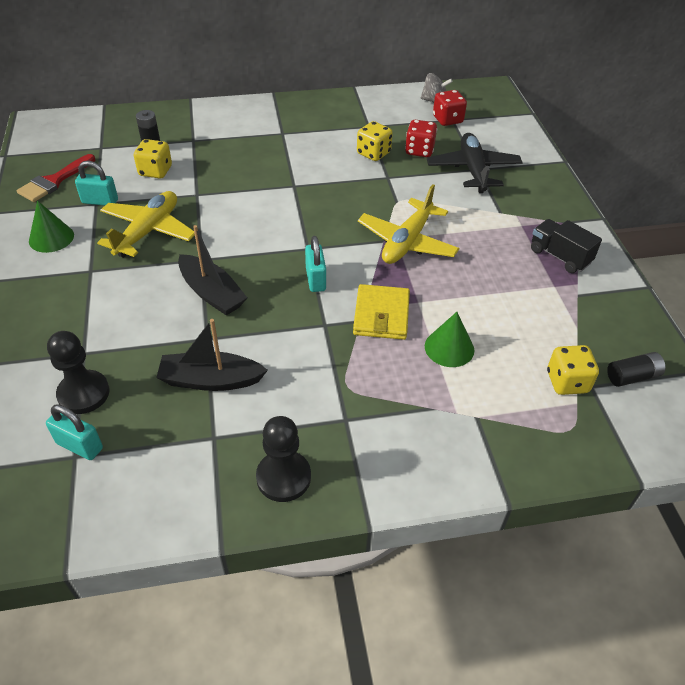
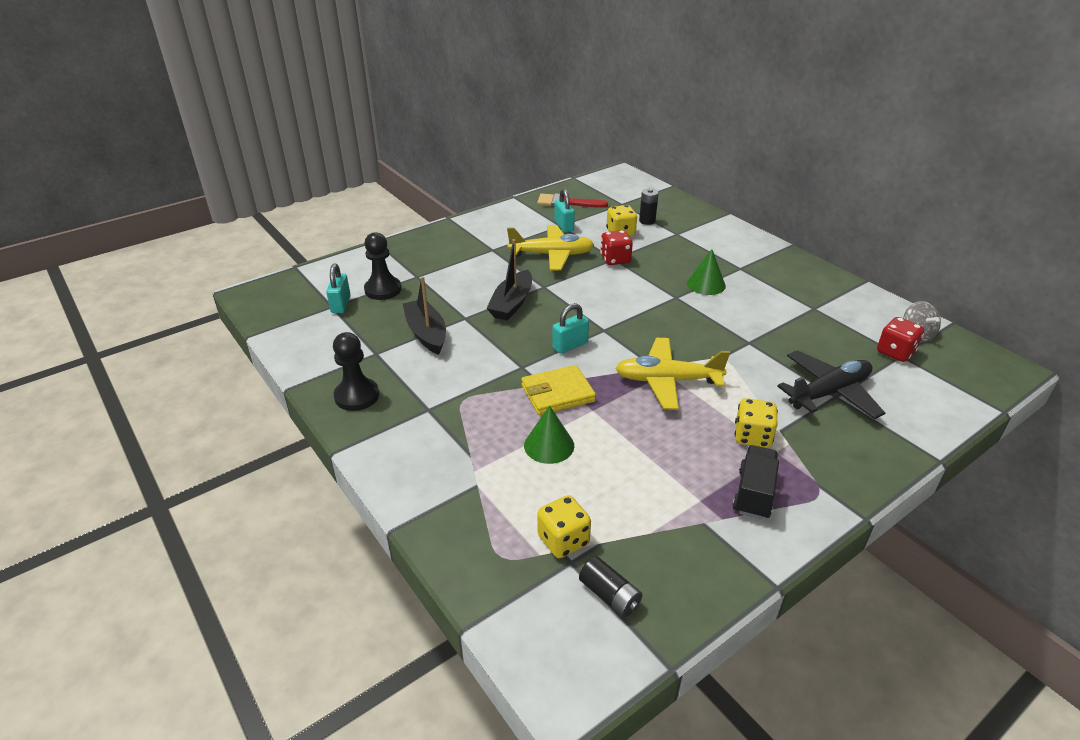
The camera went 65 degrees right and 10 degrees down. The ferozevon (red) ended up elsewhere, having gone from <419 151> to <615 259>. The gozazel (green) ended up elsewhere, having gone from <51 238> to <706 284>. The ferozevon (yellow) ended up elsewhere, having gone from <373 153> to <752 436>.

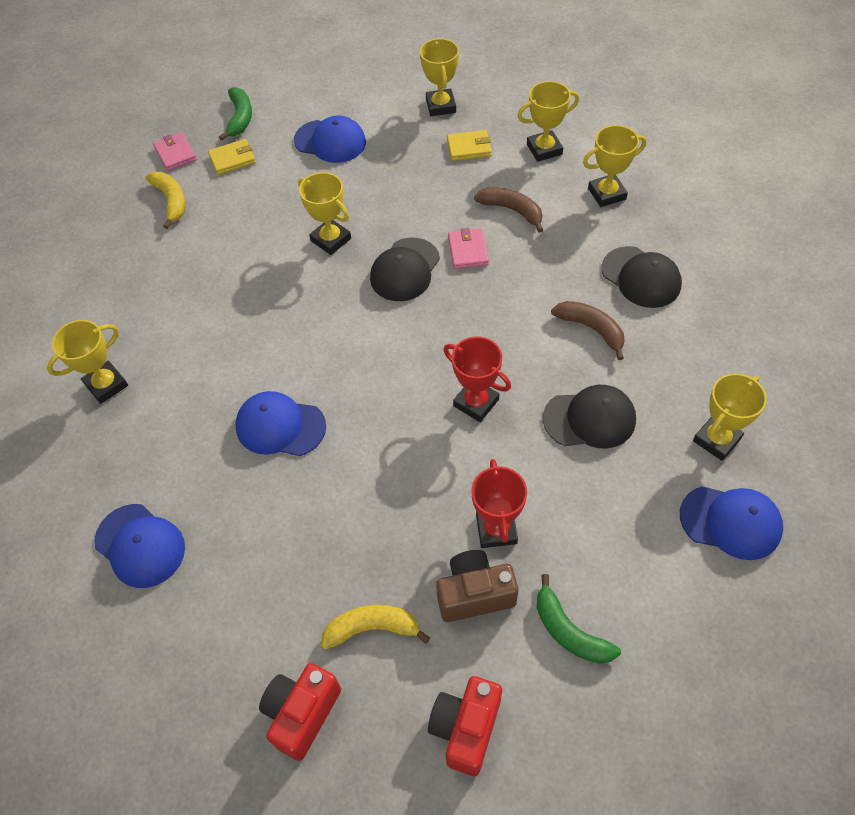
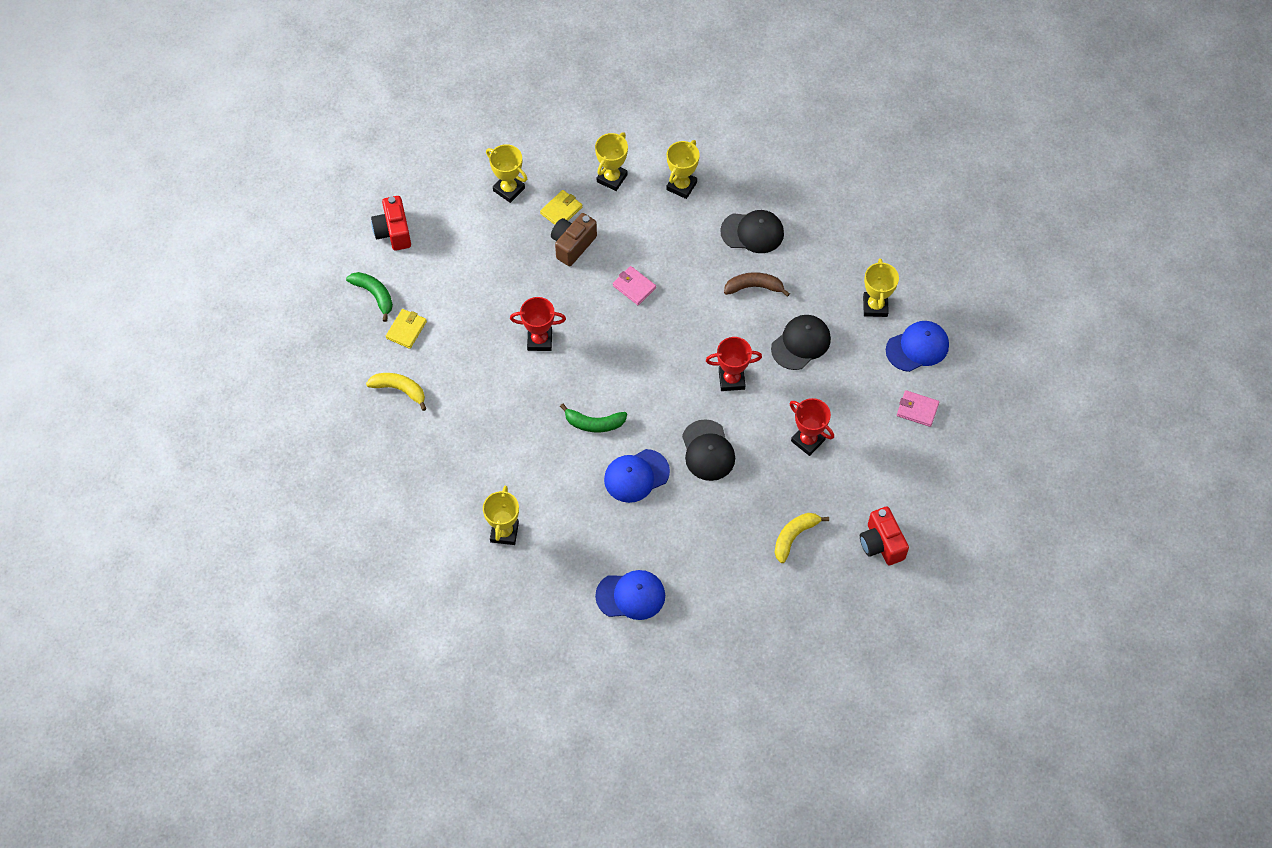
The camera went 45 degrees left and 5 degrees up. The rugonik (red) ended up elsewhere, having gone from <302 713> to <393 232>. What was the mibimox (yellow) at <331 240> turned into the mibimox (red) at <539 340>. The rugonik (brown) ended up elsewhere, having gone from <474 594> to <572 245>. The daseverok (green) ended up elsewhere, having gone from <569 631> to <594 423>. The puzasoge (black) ended up elsewhere, having gone from <405 270> to <708 450>. The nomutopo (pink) ended up elsewhere, having gone from <175 154> to <917 410>. The second view lost the puzasoge (blue) at <330 141>. The second view lost the daseverok (brown) at <512 210>.

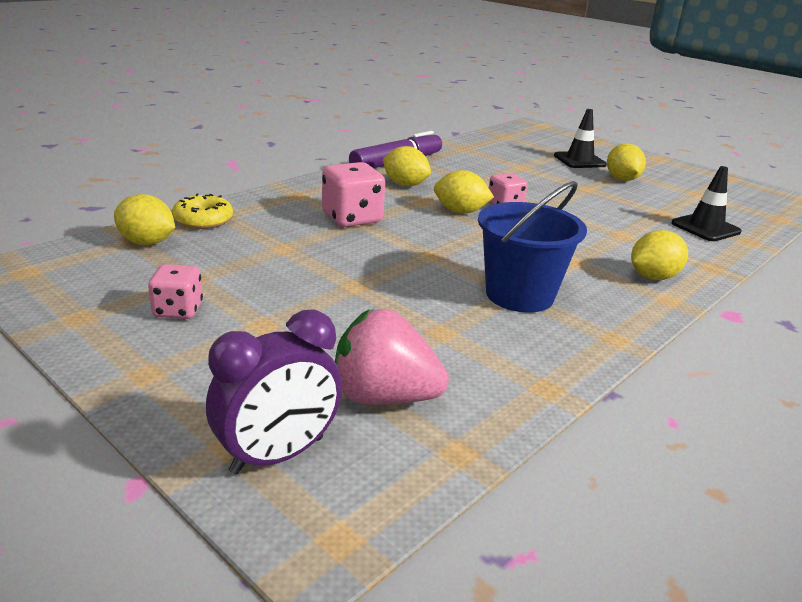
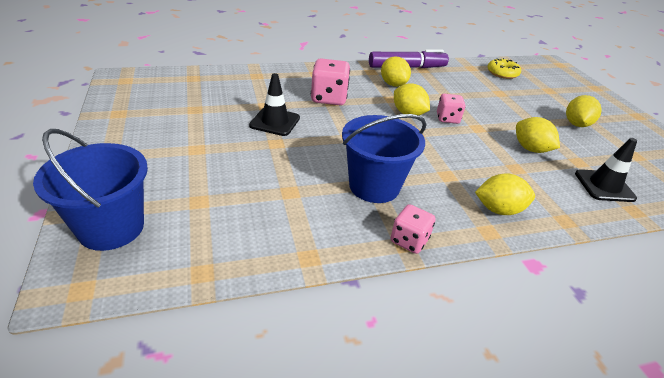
The camera went 30 degrees right and 10 degrees up. Where the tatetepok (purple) stood at <277 455>, the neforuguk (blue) came to stand at <111 228>. The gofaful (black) ended up elsewhere, having gone from <579 160> to <275 122>. The ferozevon (pink) ended up elsewhere, having gone from <178 310> to <409 240>. The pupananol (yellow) ended up elsewhere, having gone from <203 220> to <502 73>. The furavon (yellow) ended up elsewhere, having gone from <147 242> to <530 149>. The second view lost the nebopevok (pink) at <384 397>.

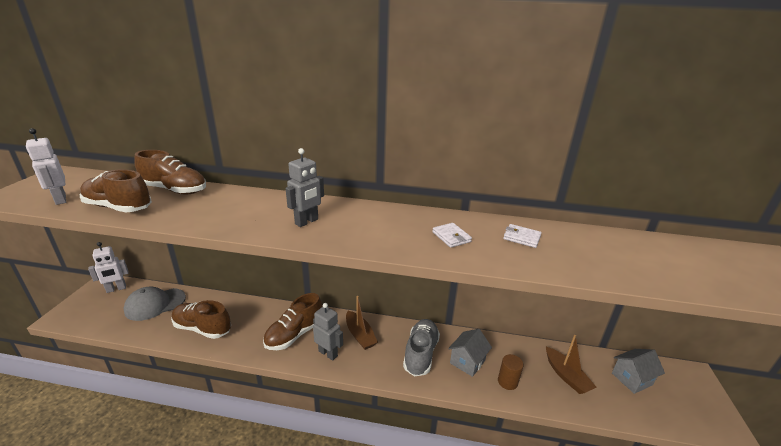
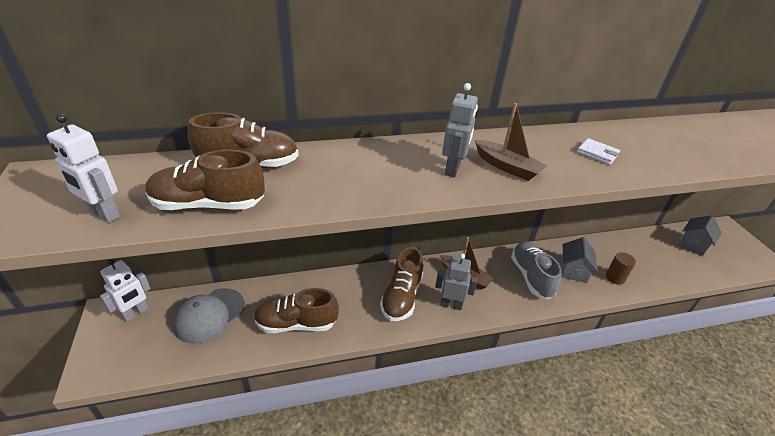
The camera went 25 degrees left and 10 degrees up. The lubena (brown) ended up elsewhere, having gone from <566 376> to <507 167>. The second view lost the nomutopo (white) at <521 238>.

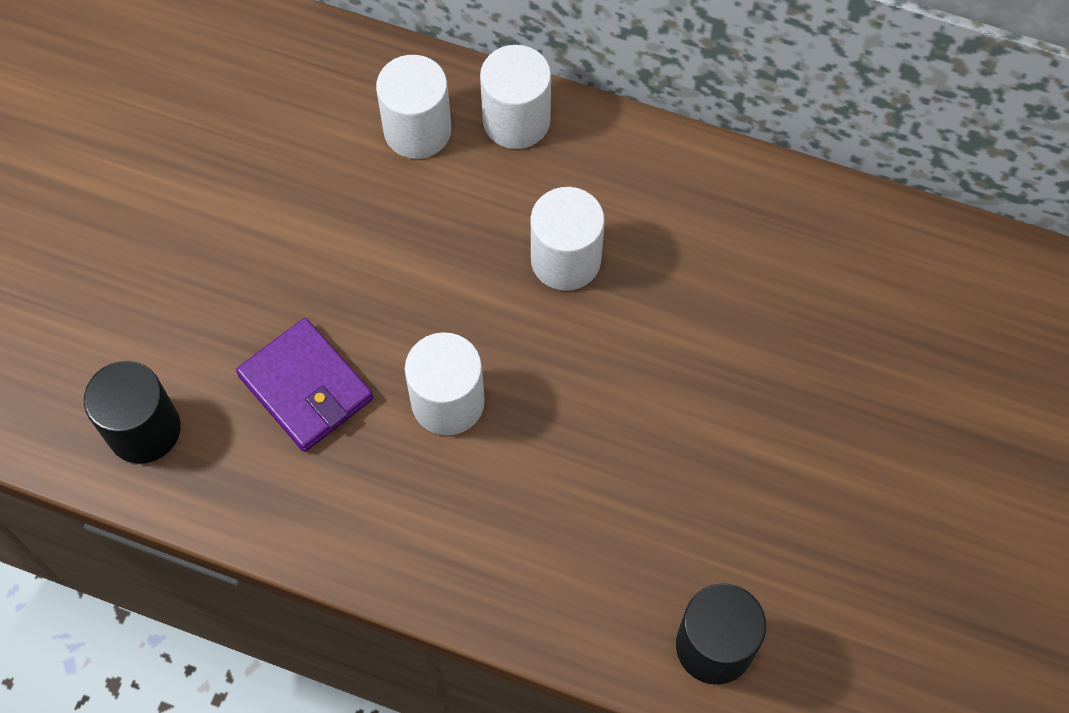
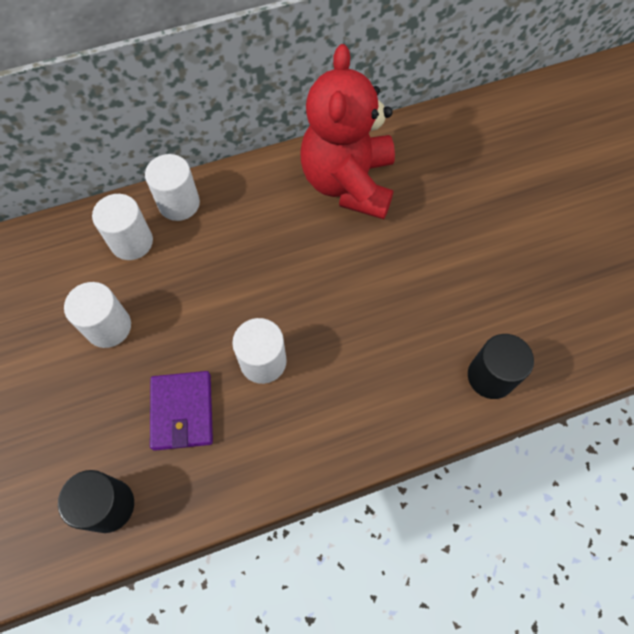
The camera went 40 degrees left and 0 degrees up. The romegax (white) ended up elsewhere, having gone from <565 260> to <108 327>. The nomutopo (purple) at <306 387> ended up facing another way, 75 degrees clockwise from before. The second view gained the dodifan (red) at <348 183>.

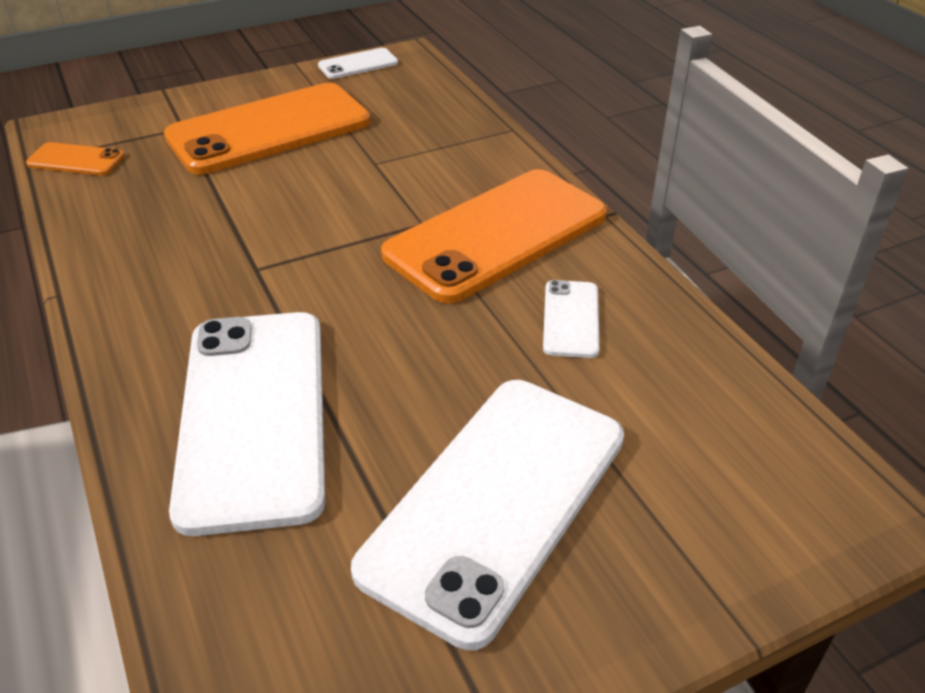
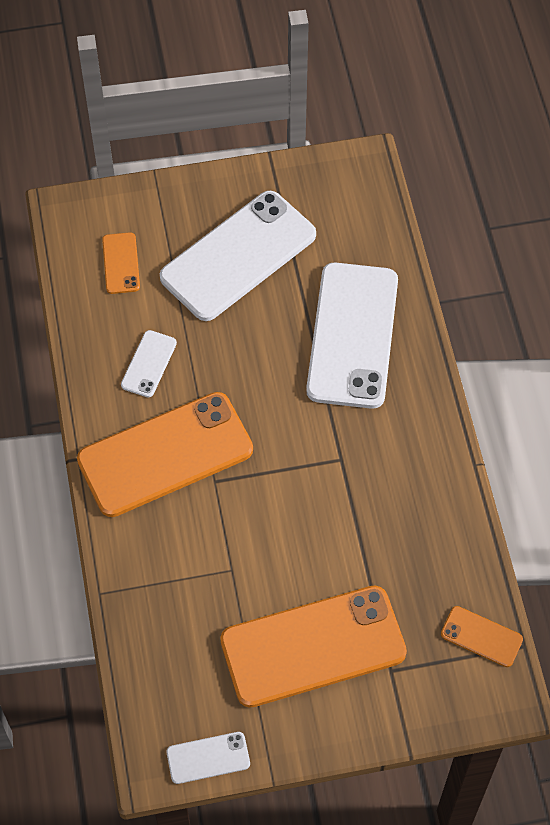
The camera went 165 degrees left and 20 degrees up. The second view gained the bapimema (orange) at <121 263>.

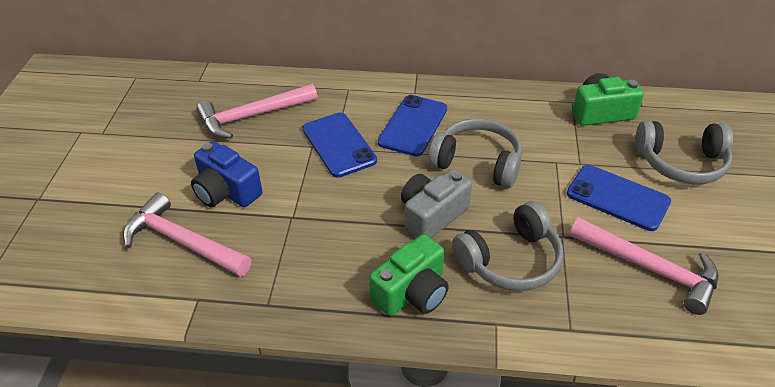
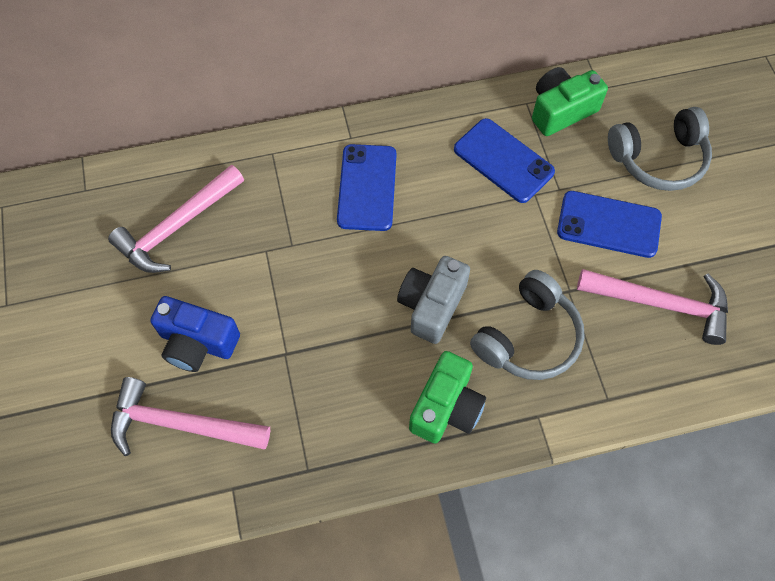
The camera went 20 degrees left and 20 degrees up. The bapimema (blue) ended up elsewhere, having gone from <338 145> to <503 161>. The second view lost the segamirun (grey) at <477 162>.

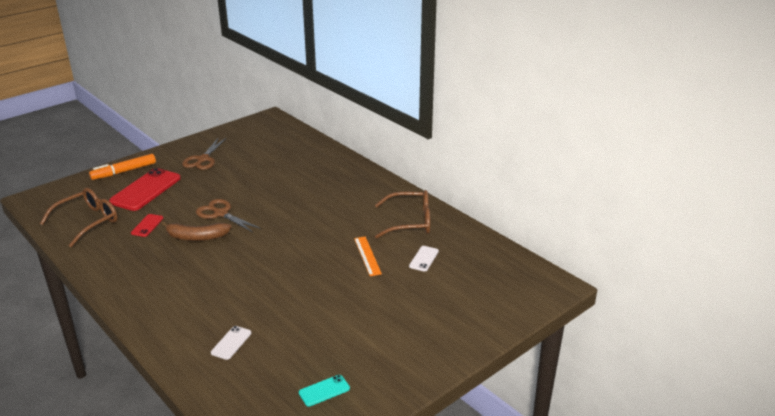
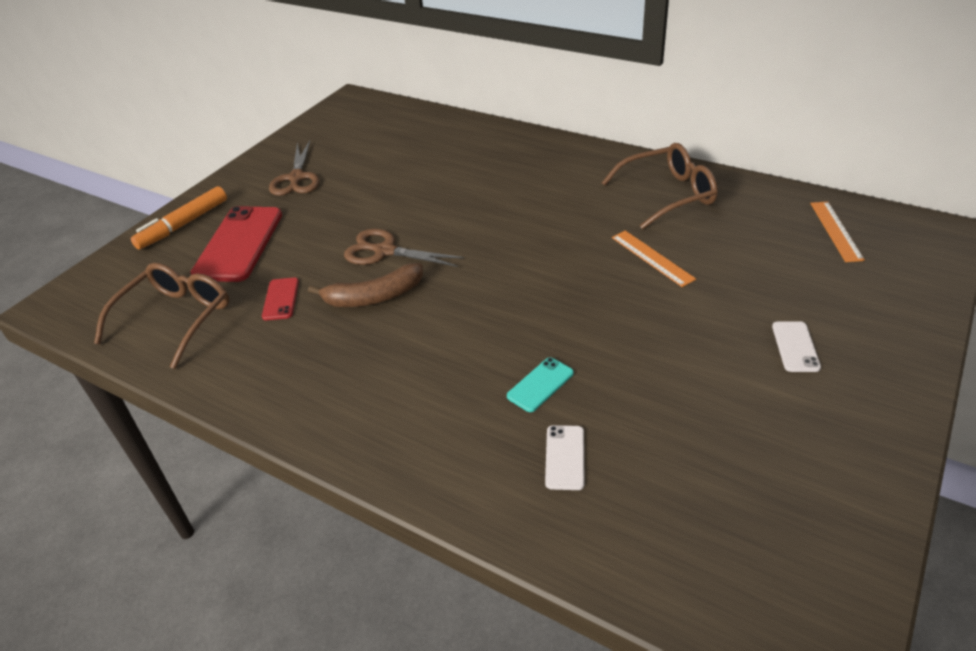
The camera went 15 degrees left and 10 degrees up. The bapimema (turquoise) ended up elsewhere, having gone from <324 390> to <540 384>. The bapimema (white) ended up elsewhere, having gone from <424 259> to <795 347>. The second view gained the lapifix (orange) at <835 231>.

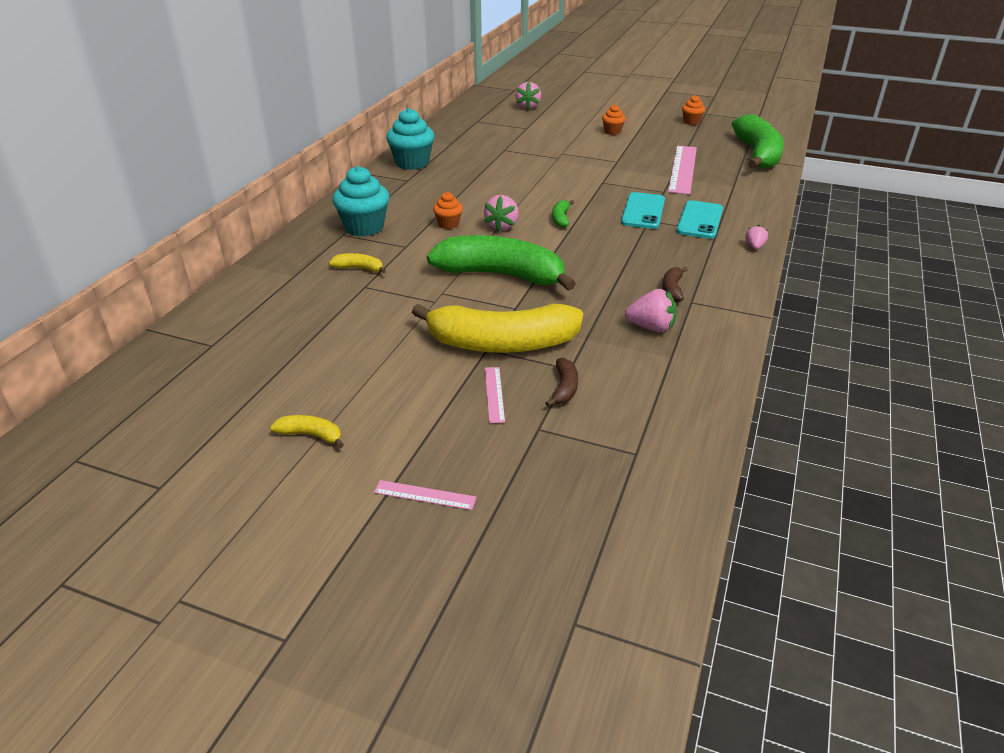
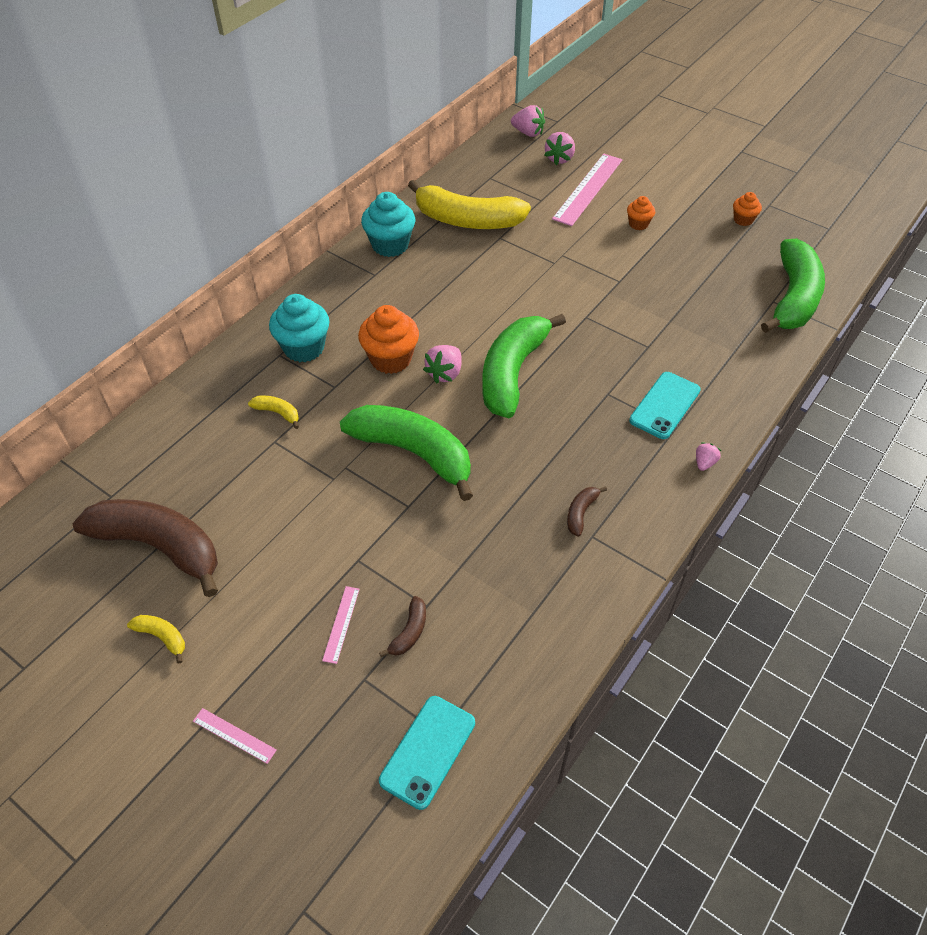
The camera went 15 degrees right and 15 degrees up. The second view gained the daseverok (brown) at <159 546>. The size of the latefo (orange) at <448 224> changed by a factor of 1.85. The bapimema (turquoise) ended up elsewhere, having gone from <643 211> to <428 751>. The daseverok (yellow) ended up elsewhere, having gone from <502 343> to <467 220>. The size of the daseverok (green) at <561 219> changed by a factor of 2.48. The nebopevok (pink) ended up elsewhere, having gone from <651 327> to <528 133>. The lapifix (pink) ended up elsewhere, having gone from <682 169> to <588 189>.

